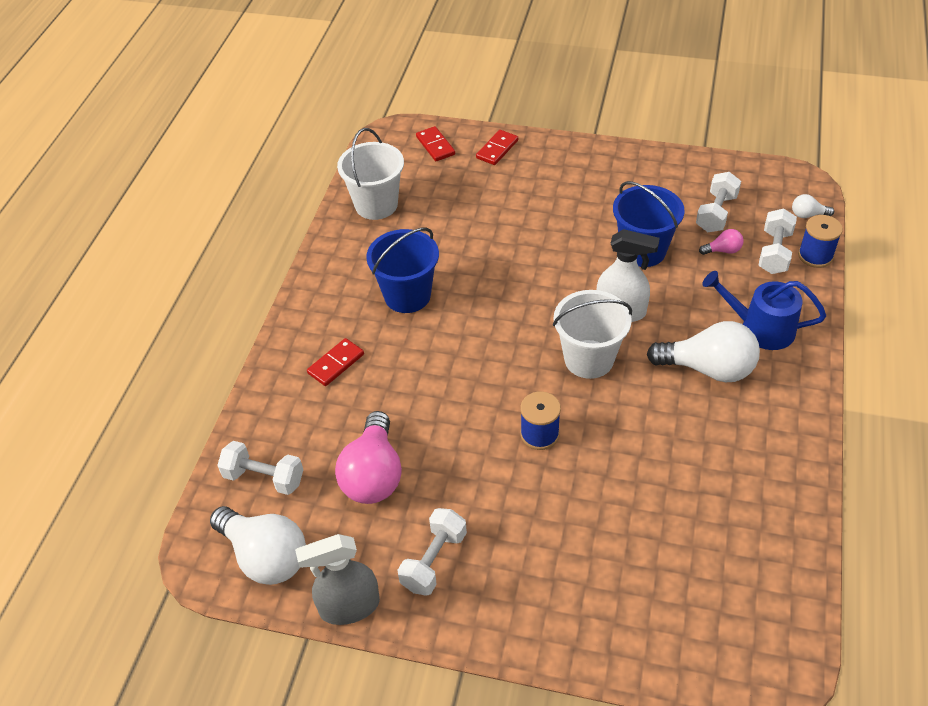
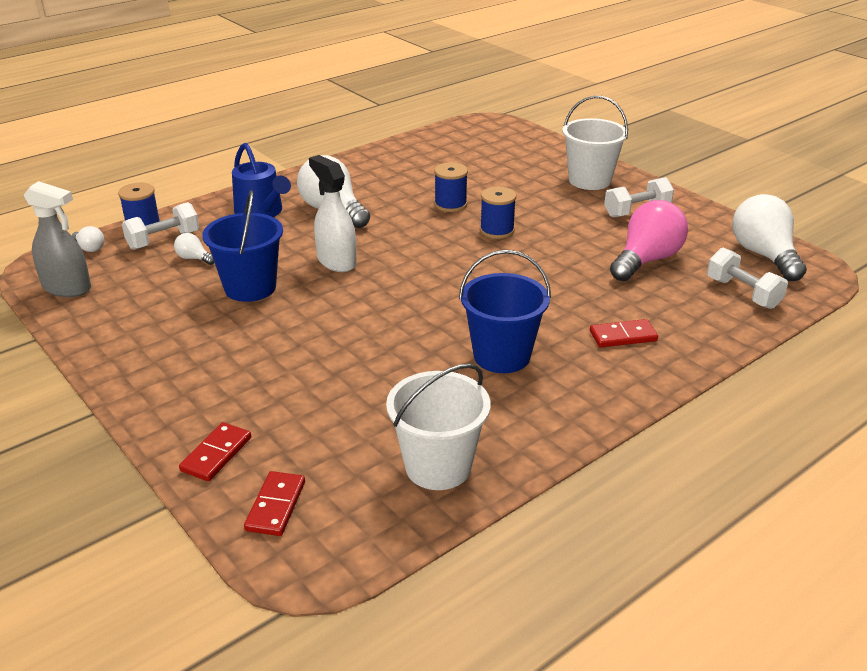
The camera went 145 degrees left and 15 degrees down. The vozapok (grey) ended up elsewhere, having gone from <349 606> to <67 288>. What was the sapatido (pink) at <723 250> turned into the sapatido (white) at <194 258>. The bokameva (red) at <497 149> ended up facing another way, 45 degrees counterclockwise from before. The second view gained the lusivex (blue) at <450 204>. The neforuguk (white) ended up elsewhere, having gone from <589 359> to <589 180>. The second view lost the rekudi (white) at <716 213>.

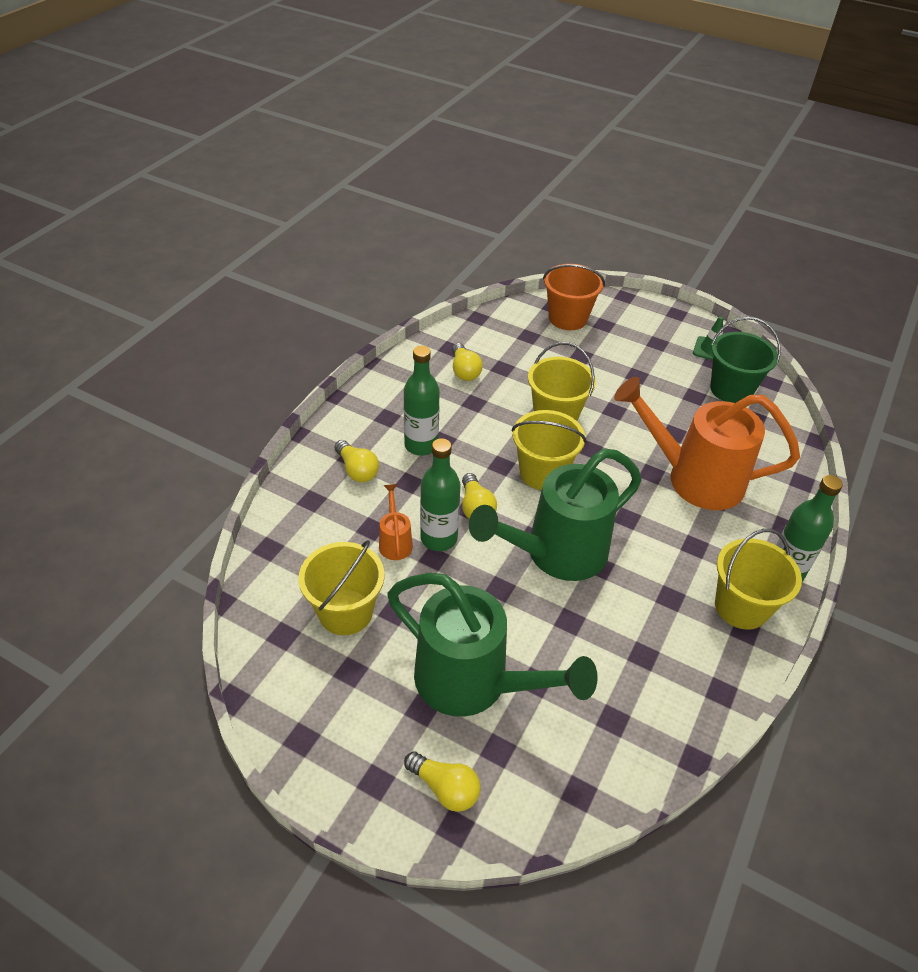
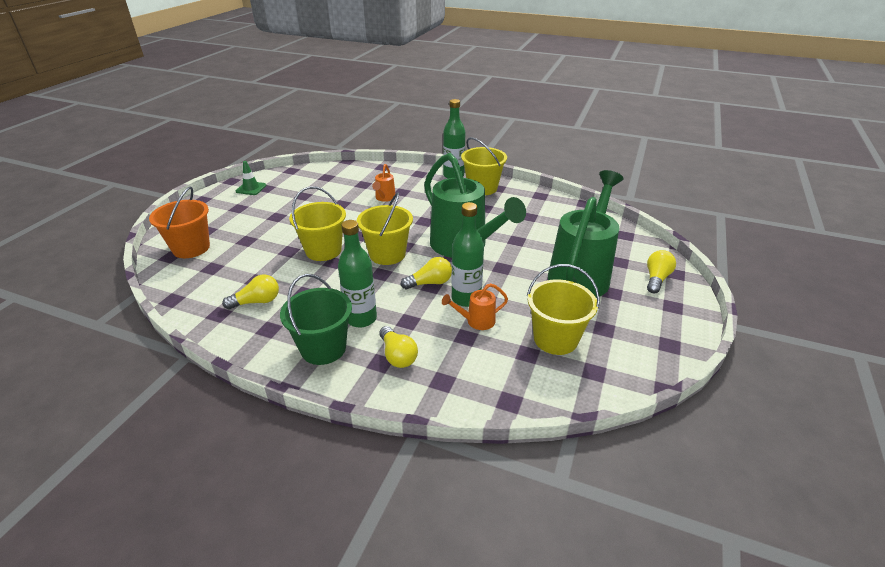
The camera went 95 degrees left and 10 degrees down. The neforuguk (green) ended up elsewhere, having gone from <731 389> to <323 348>. The size of the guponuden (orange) at <693 478> changed by a factor of 0.42. The sapatido (yellow) at <357 470> ended up facing another way, 105 degrees clockwise from before.

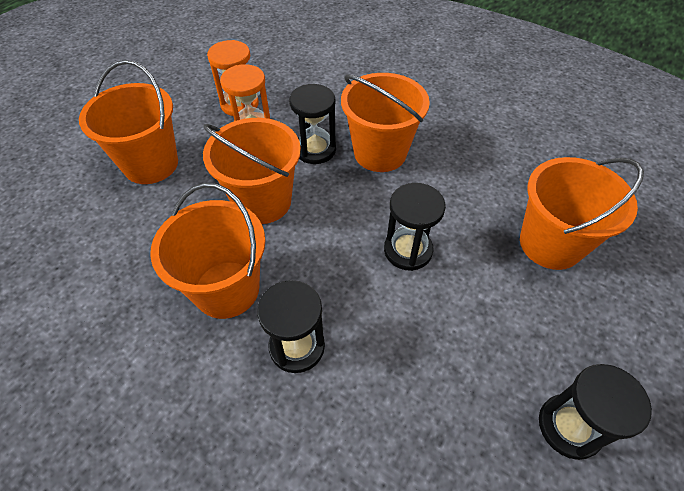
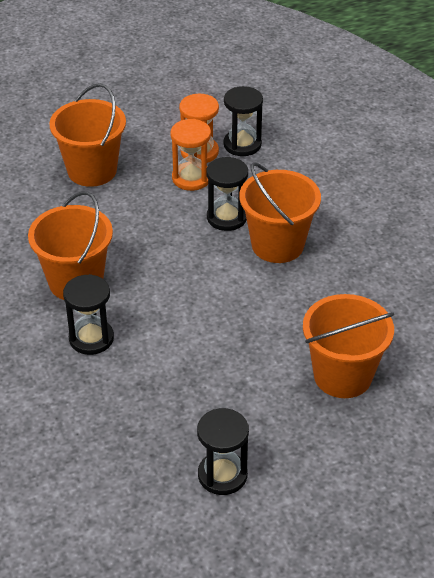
The camera went 35 degrees right and 10 degrees down. The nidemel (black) ended up elsewhere, having gone from <408 250> to <242 144>. The second view lost the neforuguk (orange) at <262 201>.

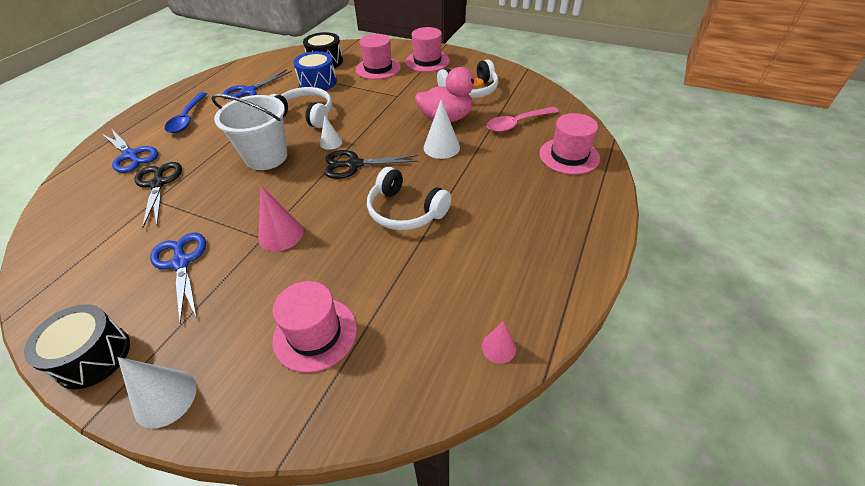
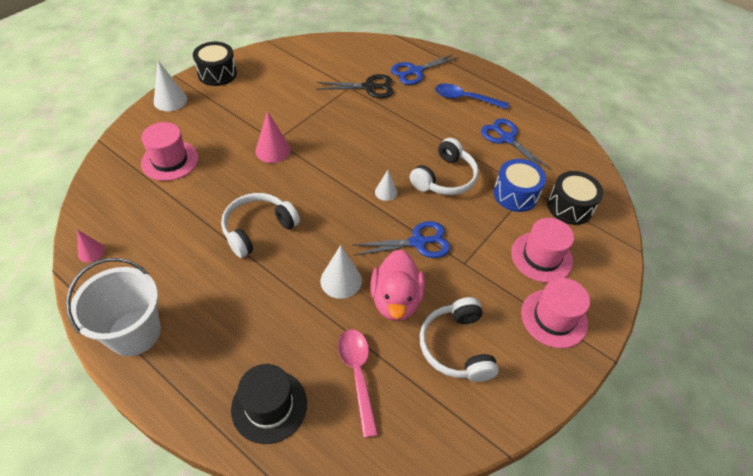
The camera went 100 degrees right and 5 degrees up. The neforuguk (white) ended up elsewhere, having gone from <266 157> to <134 332>. What was the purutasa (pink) at <569 156> turned into the purutasa (black) at <269 406>. The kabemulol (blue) ended up elsewhere, having gone from <181 263> to <418 242>. The second view lost the kabemulol (black) at <354 164>.

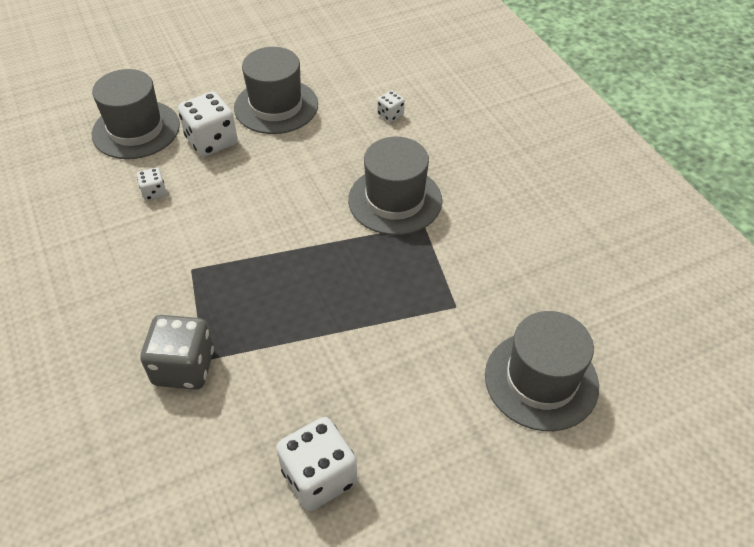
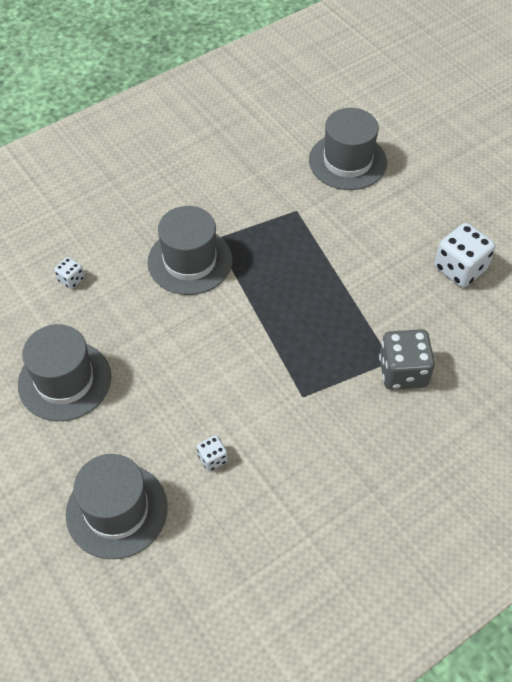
The camera went 100 degrees left and 5 degrees up. The second view lost the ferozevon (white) at <212 141>.

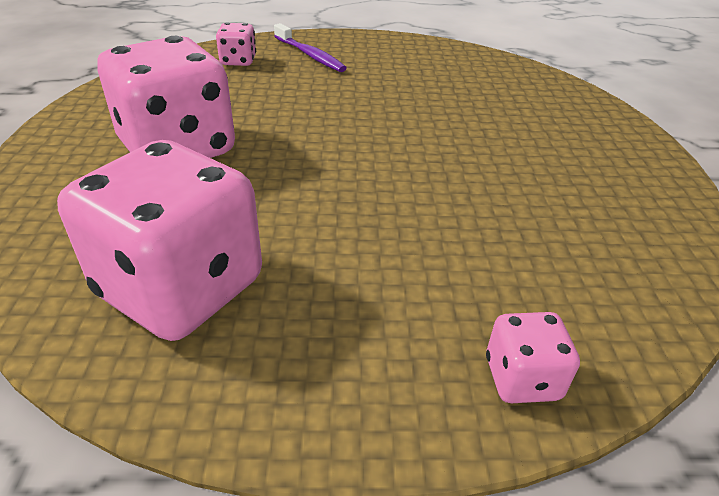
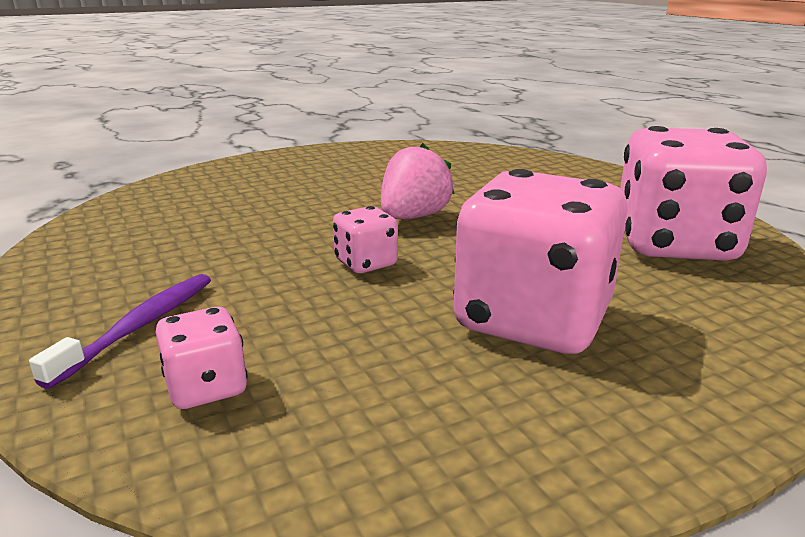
The camera went 115 degrees left and 15 degrees down. The ferozevon (pink) ended up elsewhere, having gone from <522 378> to <366 263>. The second view gained the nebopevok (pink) at <413 217>.

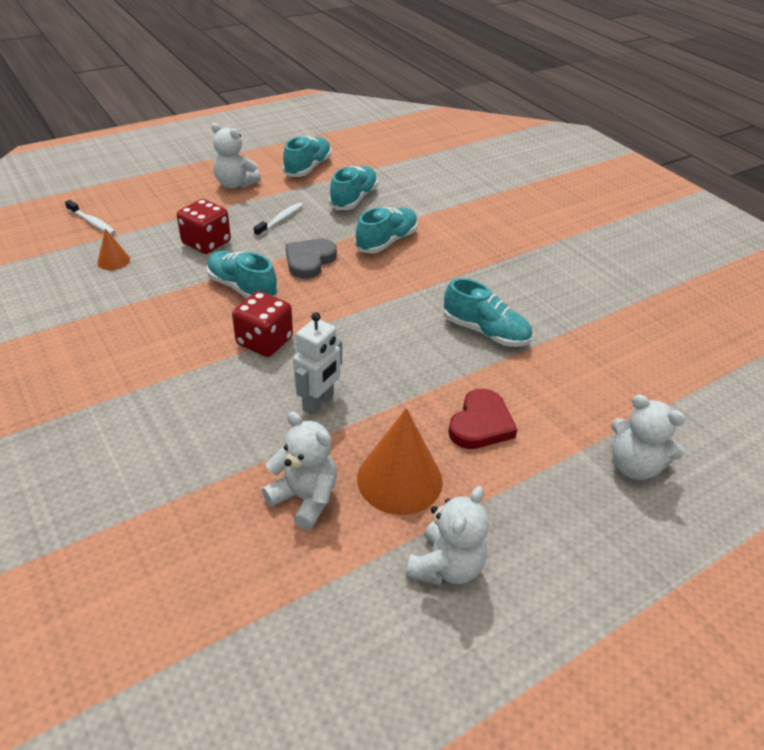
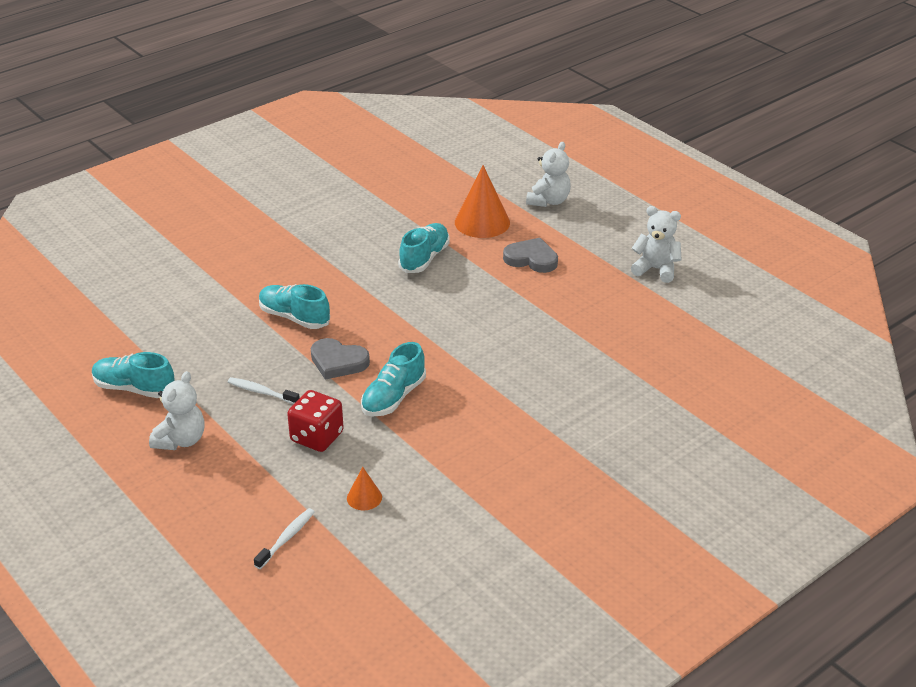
The camera went 95 degrees left and 5 degrees down. The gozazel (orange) ended up elsewhere, having gone from <399 479> to <482 222>. What was the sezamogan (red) at <480 424> turned into the sezamogan (grey) at <531 259>. The second view lost the ferozevon (red) at <264 341>. The second view lost the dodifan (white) at <305 498>. The second view lost the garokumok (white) at <318 403>. The second view lost the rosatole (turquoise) at <354 199>.

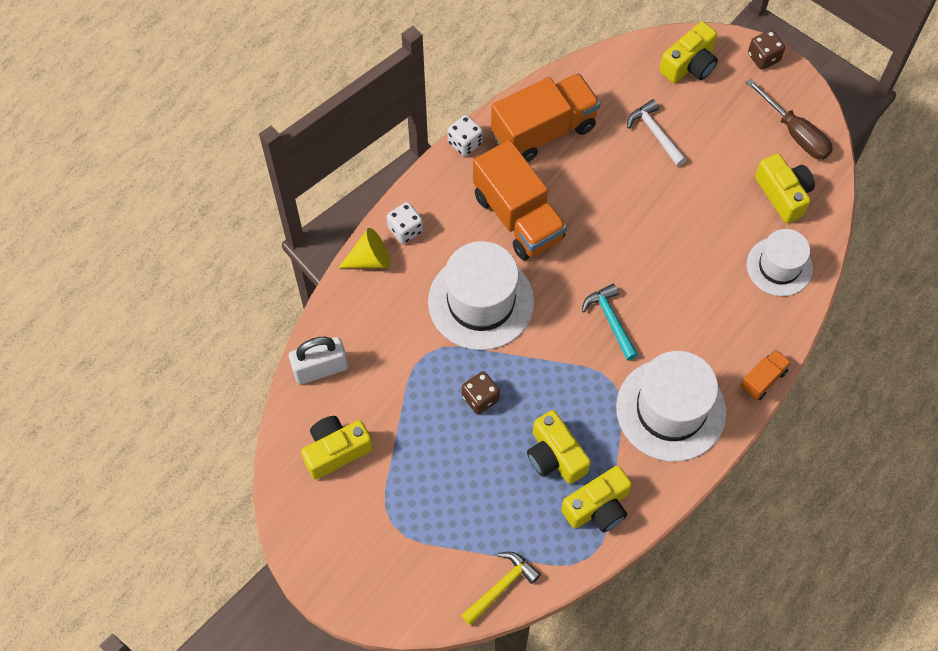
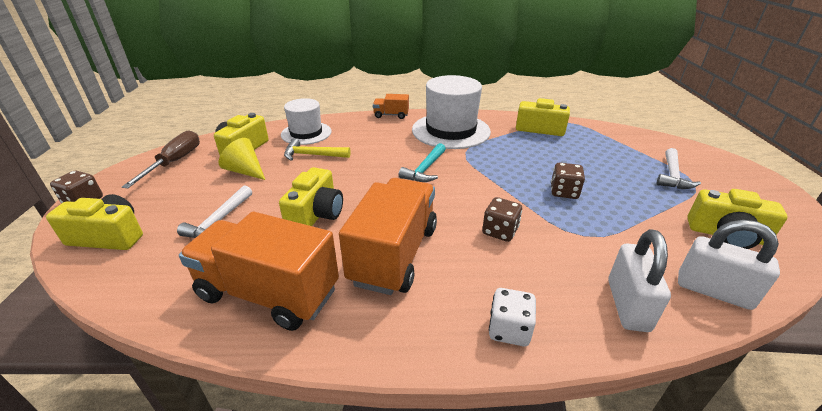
The camera went 130 degrees left and 30 degrees down. The gozazel (yellow) ended up elsewhere, having gone from <370 259> to <245 171>. The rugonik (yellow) ended up elsewhere, having gone from <555 456> to <316 214>. The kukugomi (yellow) ended up elsewhere, having gone from <501 587> to <313 155>. Where the purutasa (white) stood at <481 301>, the ferozevon (brown) came to stand at <500 231>. The second view gained the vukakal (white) at <628 305>. The second view gained the kukugomi (white) at <672 175>. The second view lost the ferozevon (white) at <465 143>.

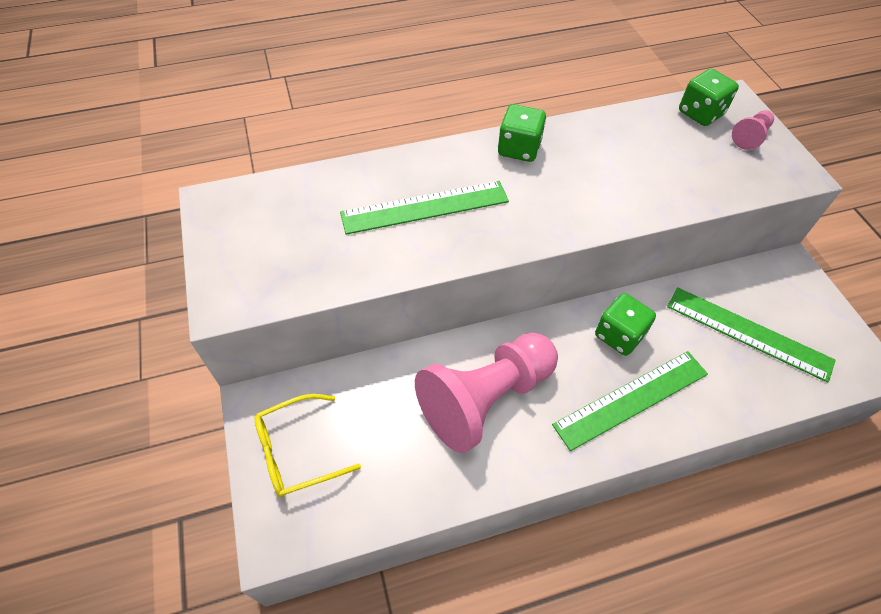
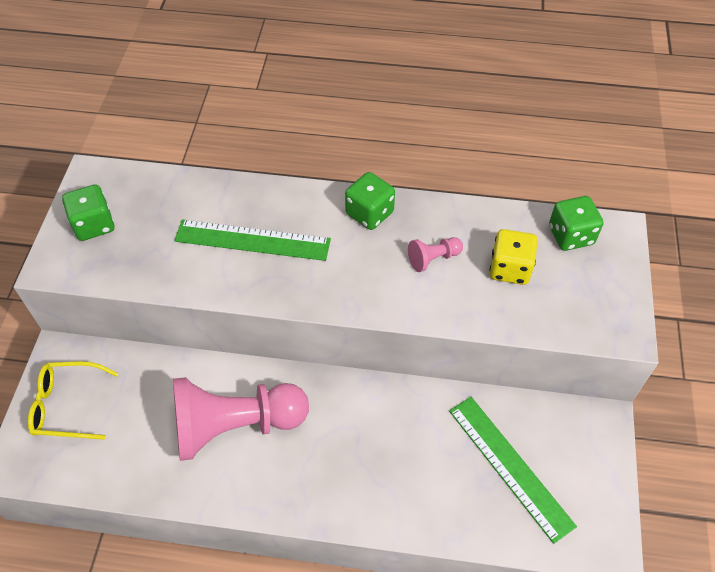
The camera went 25 degrees right and 0 degrees up. The ferozevon (green) ended up elsewhere, having gone from <619 335> to <94 225>. The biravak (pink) ended up elsewhere, having gone from <750 137> to <433 259>. The second view gained the ferozevon (yellow) at <509 269>. The second view lost the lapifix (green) at <631 399>.

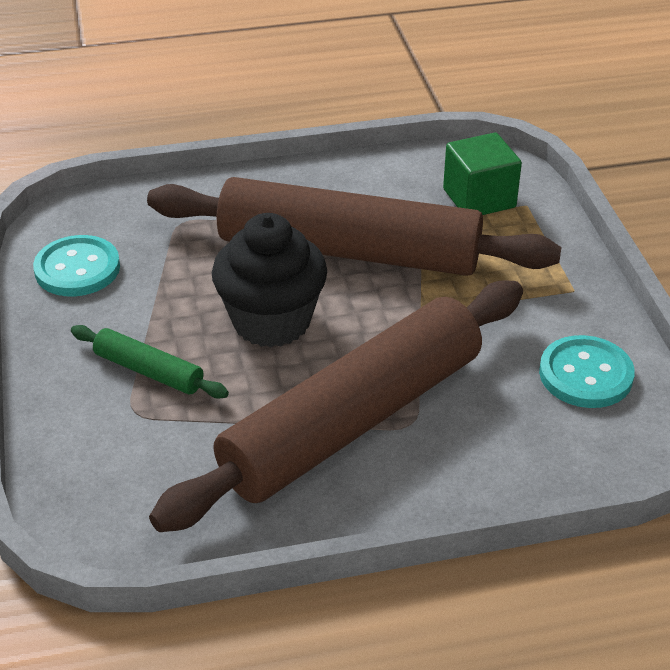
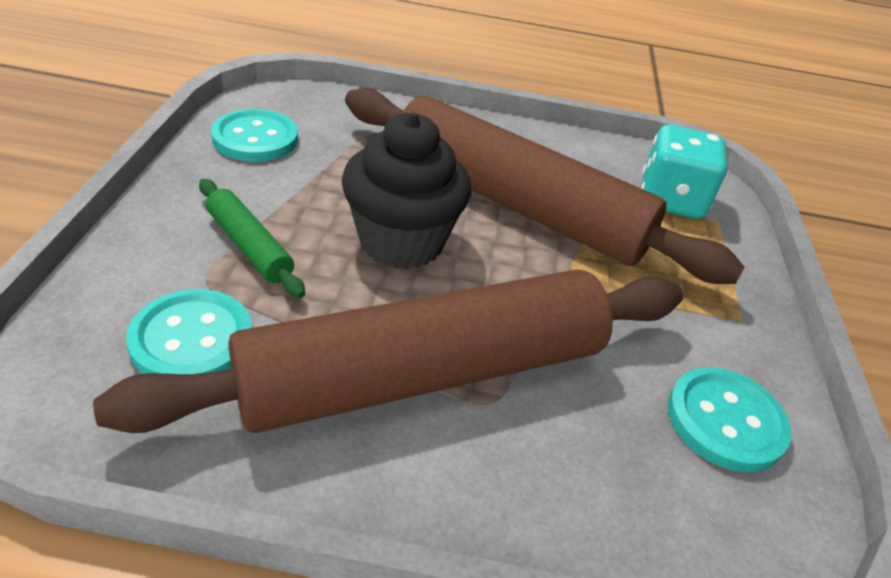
The camera went 15 degrees right and 0 degrees up. The second view gained the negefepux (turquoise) at <192 339>. Where the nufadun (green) stood at <479 198>, the ferozevon (turquoise) came to stand at <670 200>.

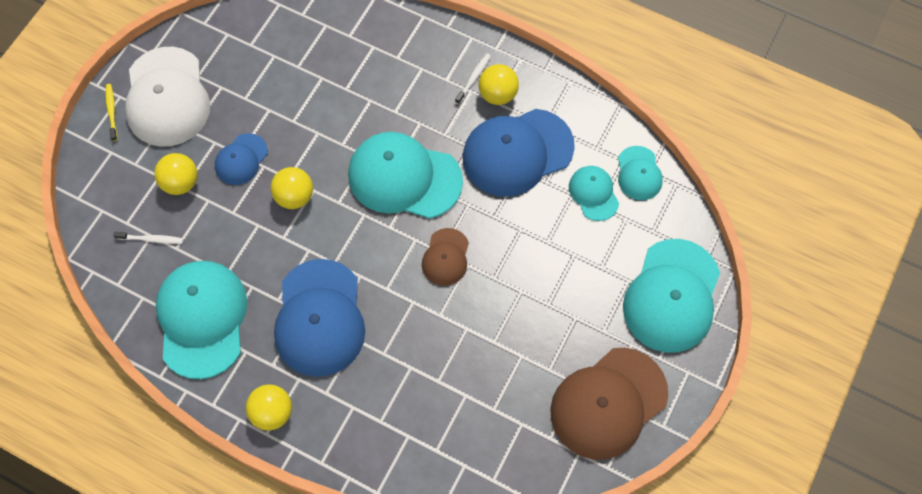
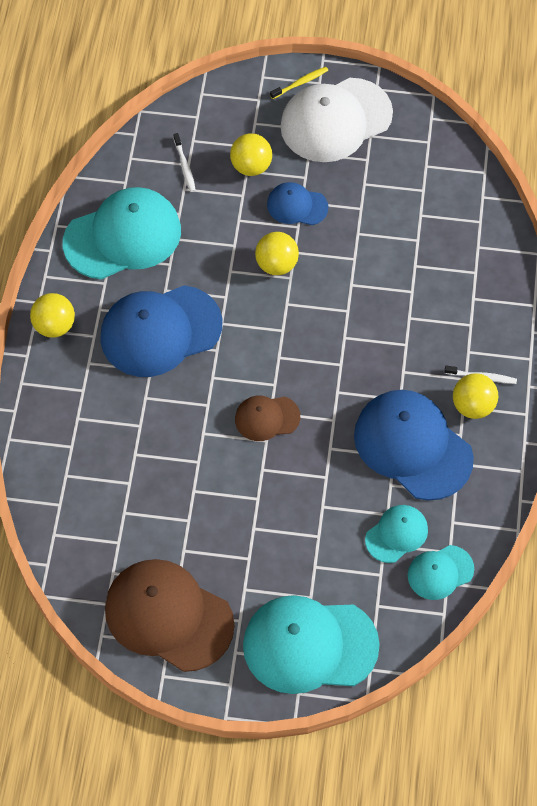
The camera went 70 degrees right and 5 degrees down. The second view lost the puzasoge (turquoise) at <404 177>.

